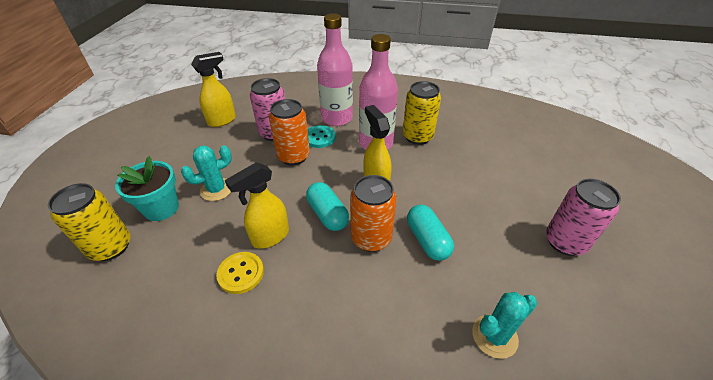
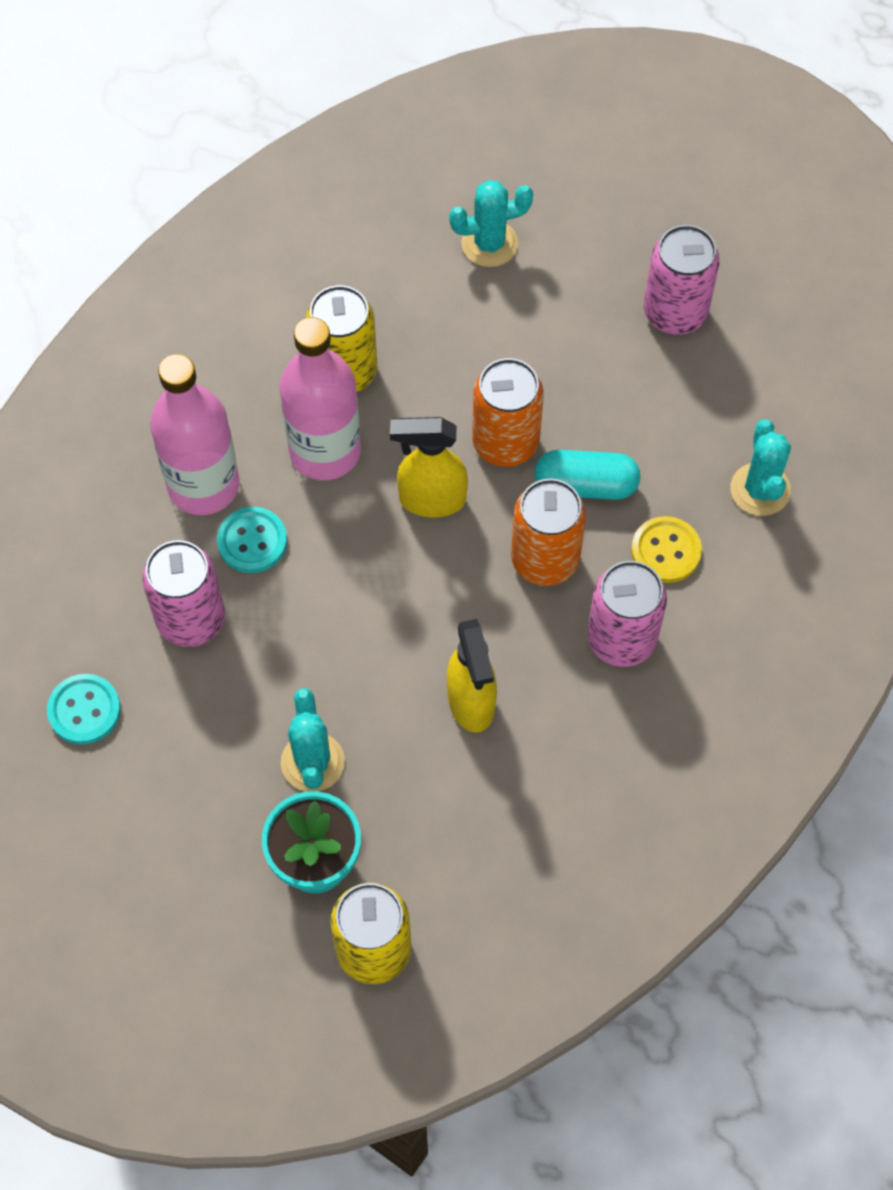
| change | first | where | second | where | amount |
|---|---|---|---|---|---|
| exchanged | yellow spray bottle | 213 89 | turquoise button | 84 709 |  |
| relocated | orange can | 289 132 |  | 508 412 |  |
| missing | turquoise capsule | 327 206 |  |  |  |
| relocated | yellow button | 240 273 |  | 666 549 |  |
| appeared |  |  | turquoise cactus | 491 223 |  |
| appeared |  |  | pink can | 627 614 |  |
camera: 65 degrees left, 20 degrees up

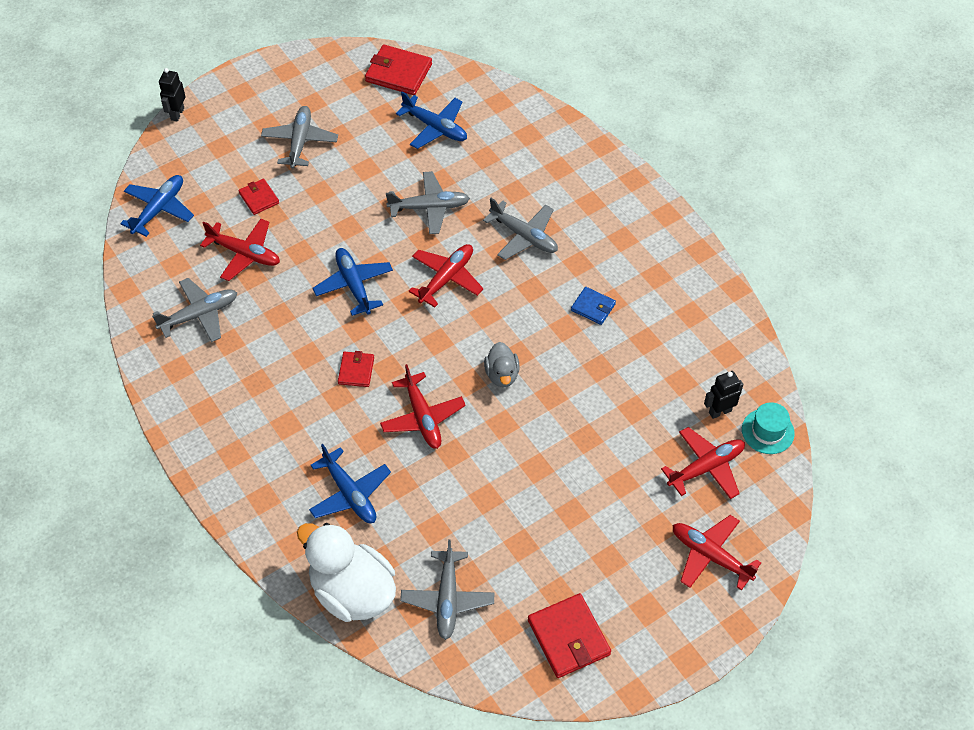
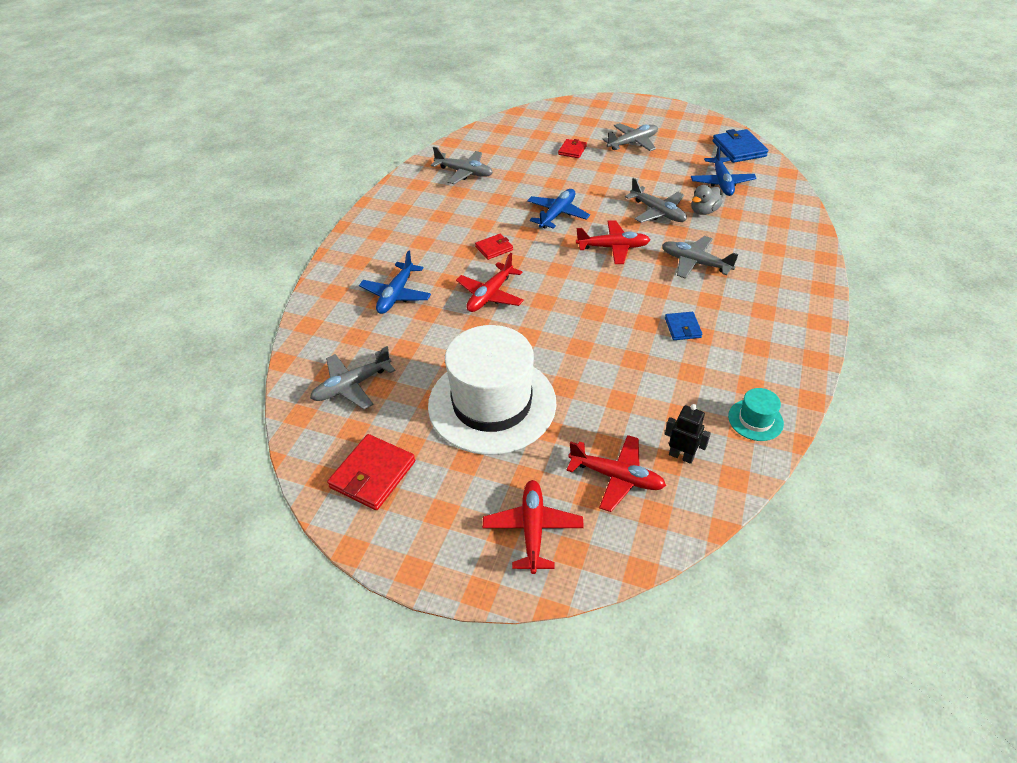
| change | first | where | second | where | amount |
|---|---|---|---|---|---|
| colour | red wallet | 398 69 | blue wallet | 740 146 |  |
| missing | black robot | 172 95 |  |  |  |
| missing | blue plane | 157 206 |  |  |  |
| spun | grey plane | 520 229 |  | 700 257 | 120 degrees clockwise |
| missing | red plane | 240 250 |  |  |  |
| relocated | grey duck | 502 364 |  | 707 200 |  |
| relocated | turquoise hat | 768 428 |  | 756 414 |  |
| missing | white duck | 346 572 |  |  |  |
| appeared |  |  | white hat | 492 390 |  |
camera: 55 degrees right, 10 degrees down

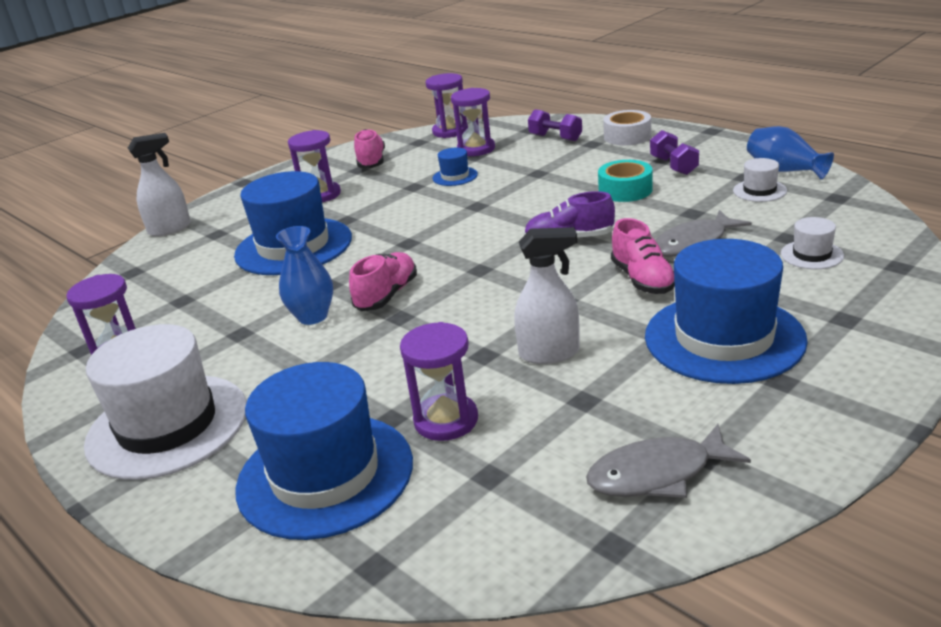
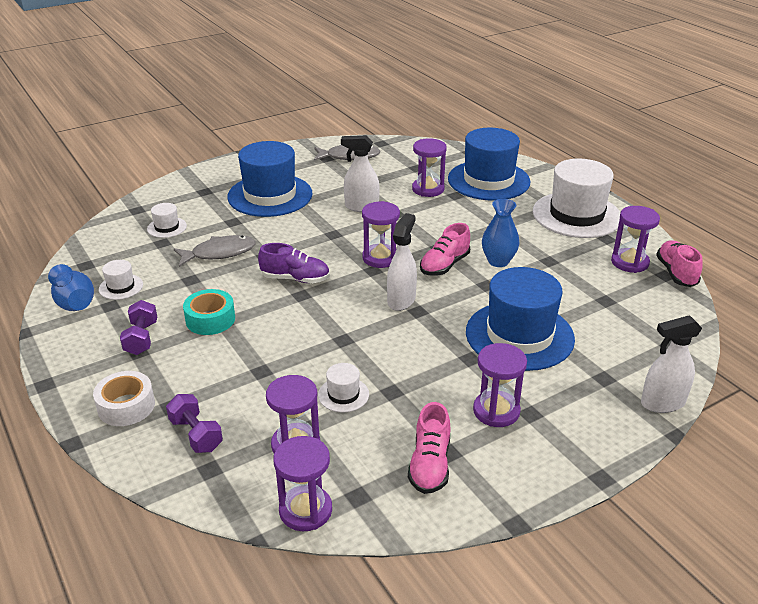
| change | first | where | second | where | amount |
|---|---|---|---|---|---|
| colour | blue hat | 455 167 | white hat | 343 388 |  |
| relocated | pink shoe | 643 256 |  | 679 263 |  |
| appeared |  |  | purple hourglass | 381 234 |  |
| appeared |  |  | white spray bottle | 402 262 |  |
camera: 170 degrees left, 5 degrees up

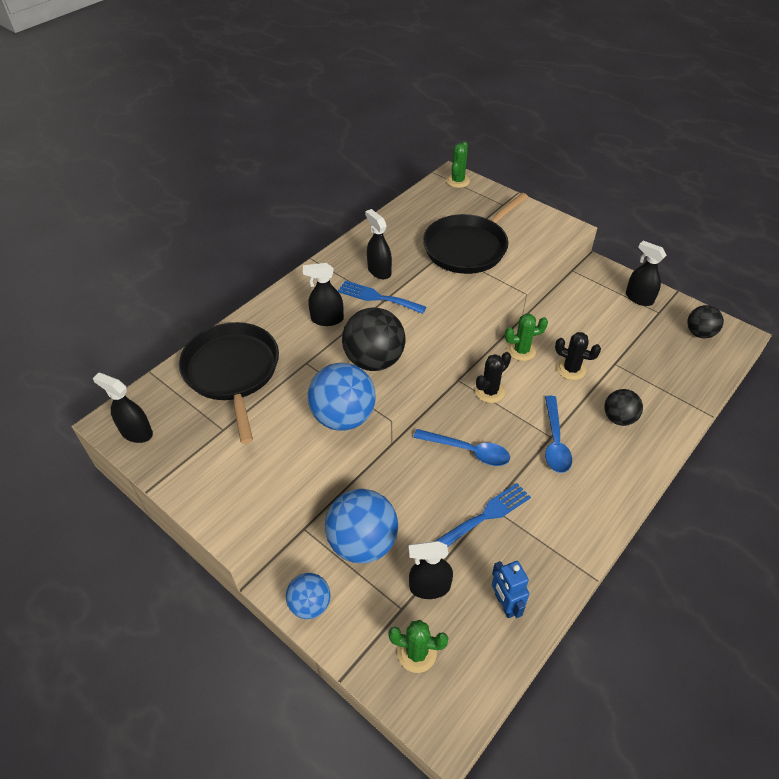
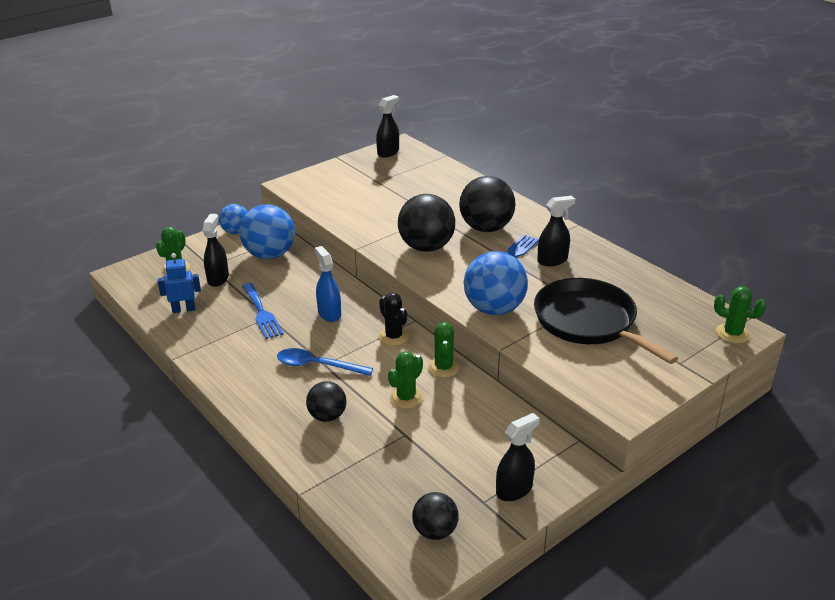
| change | first | where | second | where | amount |
|---|---|---|---|---|---|
| exchanged | black spray bottle | 323 294 | black ball | 487 204 |  |
| missing | black pan | 229 383 |  |  |  |
| colour | black cactus | 578 356 | green cactus | 405 380 |  |
| relocated | blue ball | 341 397 |  | 496 283 |  |
| exchanged | blue spoon | 461 447 | blue spray bottle | 328 284 |  |
camera: 100 degrees right, 15 degrees down

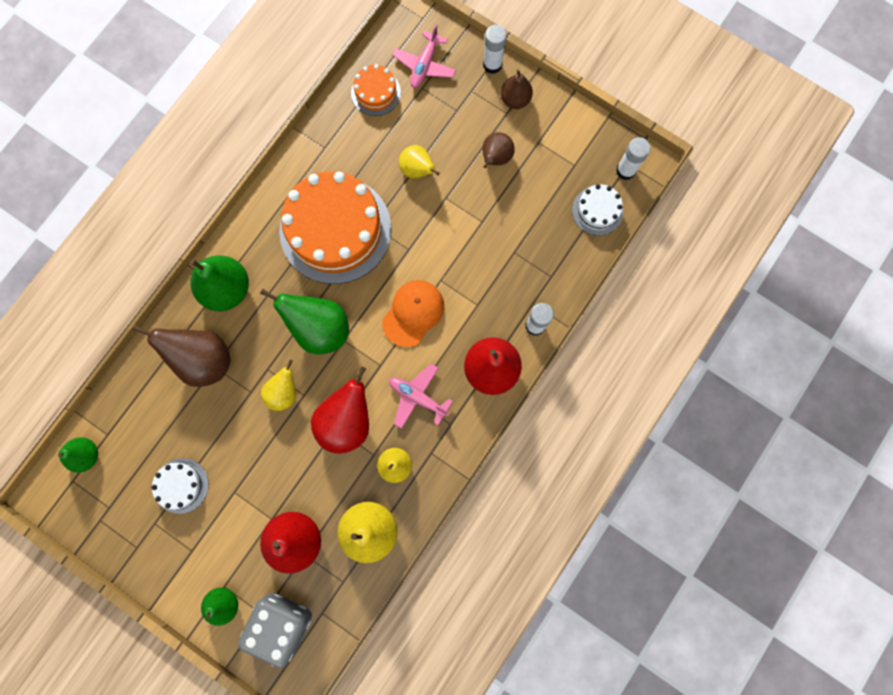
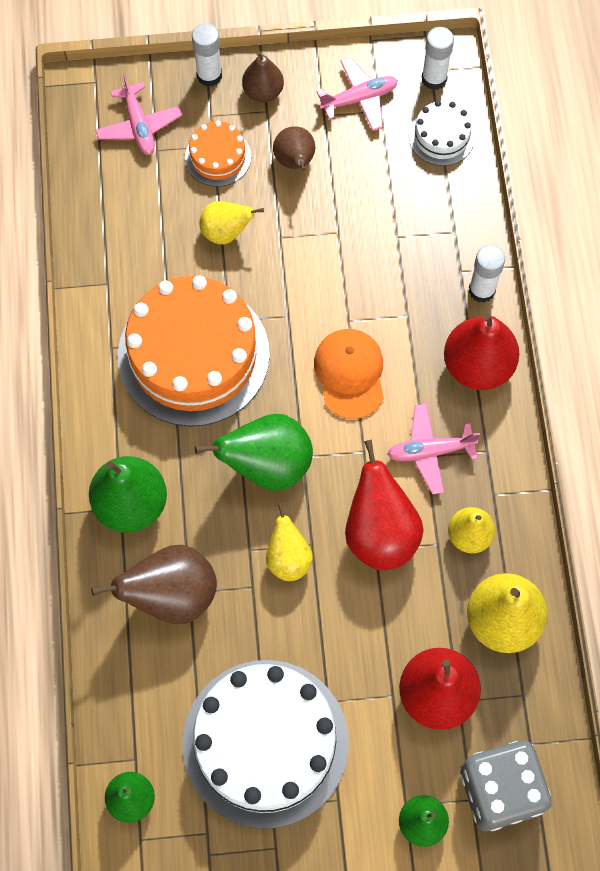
| change | first | where | second | where | amount |
|---|---|---|---|---|---|
| relocated | orange cake | 376 90 |  | 218 154 |  |
| size | white cake | 180 486 |  | 266 744 | x2.18 |
| appeared |  |  | pink plane | 357 94 |  |
camera: 40 degrees left, 10 degrees down

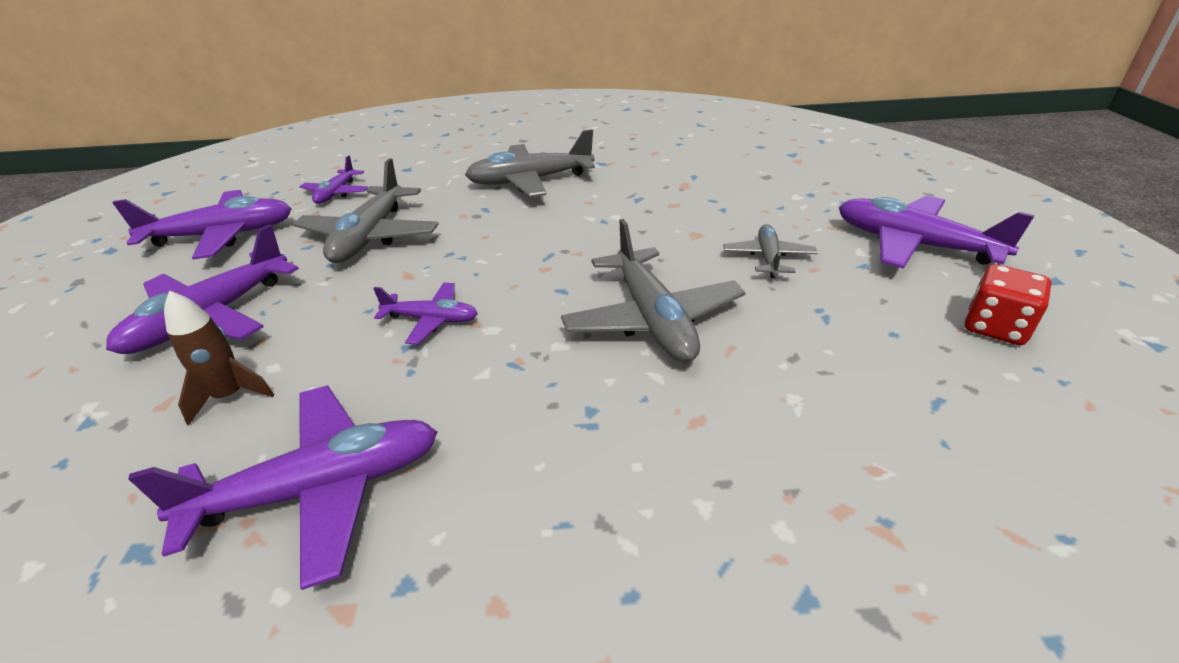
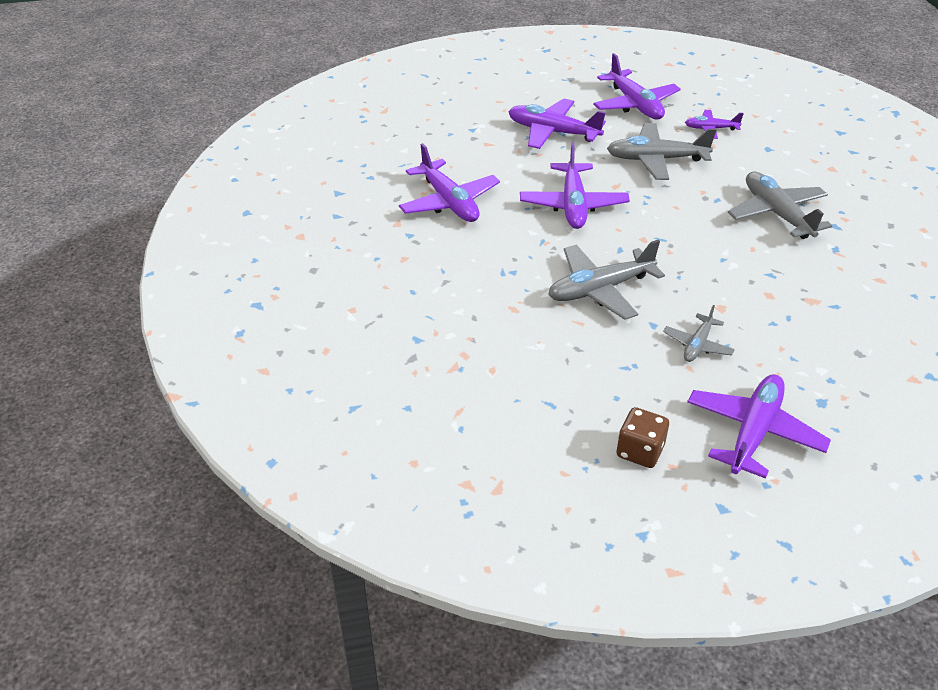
| change | first | where | second | where | amount |
|---|---|---|---|---|---|
| spun | grey plane | 770 251 |  | 699 333 | 120 degrees clockwise |
| colour | red dice | 1008 304 | brown dice | 642 437 |  |
| size | purple plane | 425 314 |  | 575 185 | x1.79 |
| missing | brown rocket | 219 358 |  |  |  |
camera: 80 degrees right, 5 degrees up

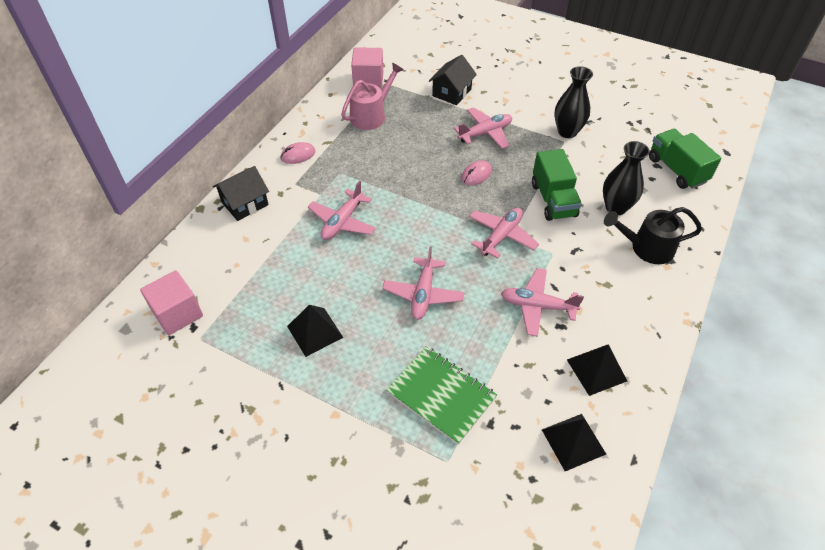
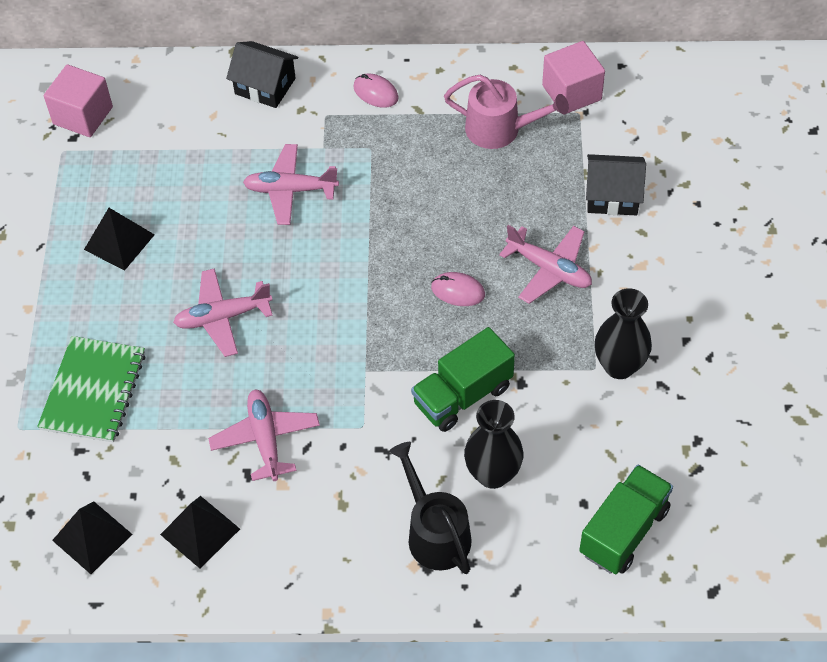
| change | first | where | second | where | amount |
|---|---|---|---|---|---|
| missing | pink plane | 504 233 |  |  |  |
camera: 65 degrees right, 5 degrees up

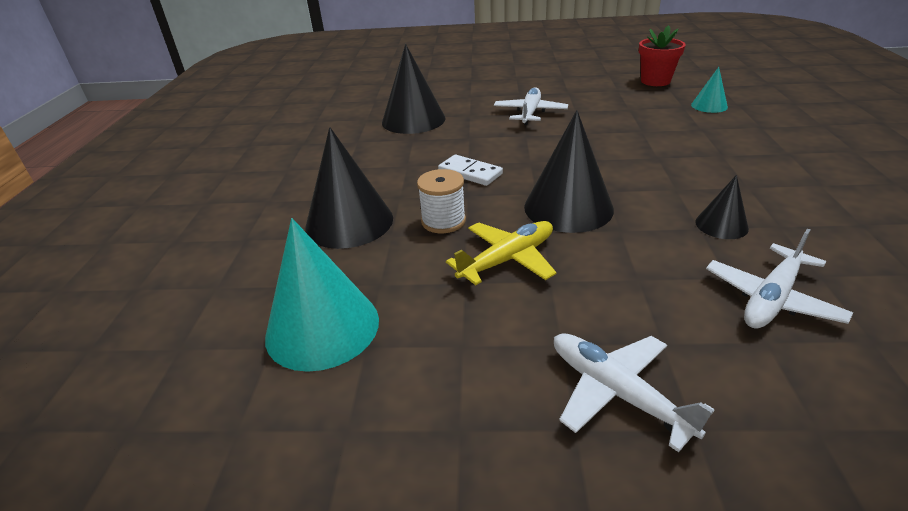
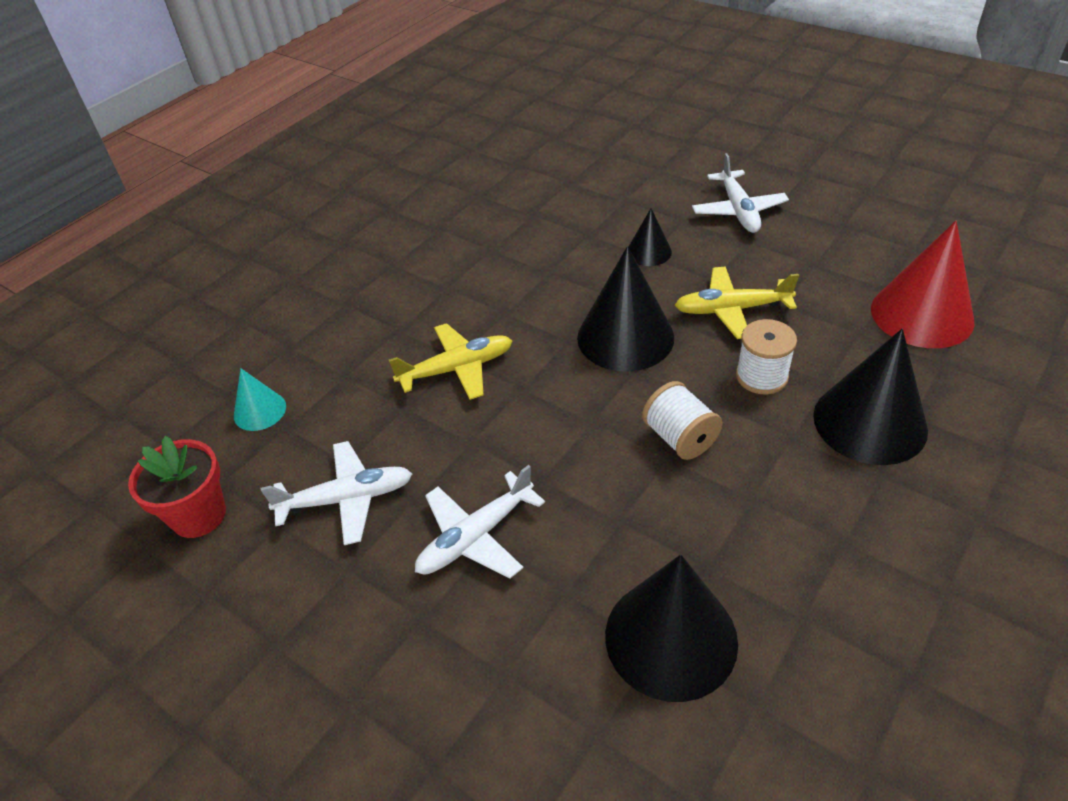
| change | first | where | second | where | amount |
|---|---|---|---|---|---|
| exchanged | white domino | 470 170 | white spool | 682 420 |  |
| relocated | black cone | 722 207 |  | 650 237 |  |
| colour | turquoise cone | 322 295 | red cone | 923 284 |  |
| relocated | white plane | 779 278 |  | 336 493 |  |
| appeared |  |  | yellow plane | 451 361 |  |
camera: 145 degrees left, 10 degrees up

